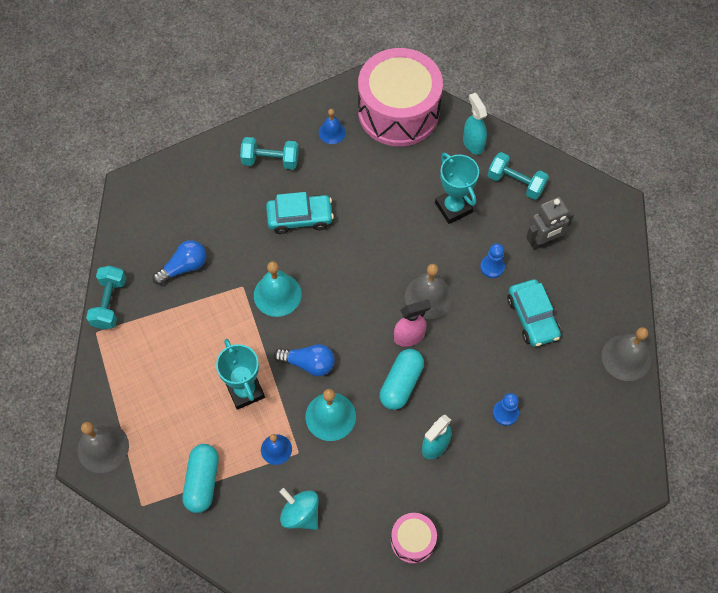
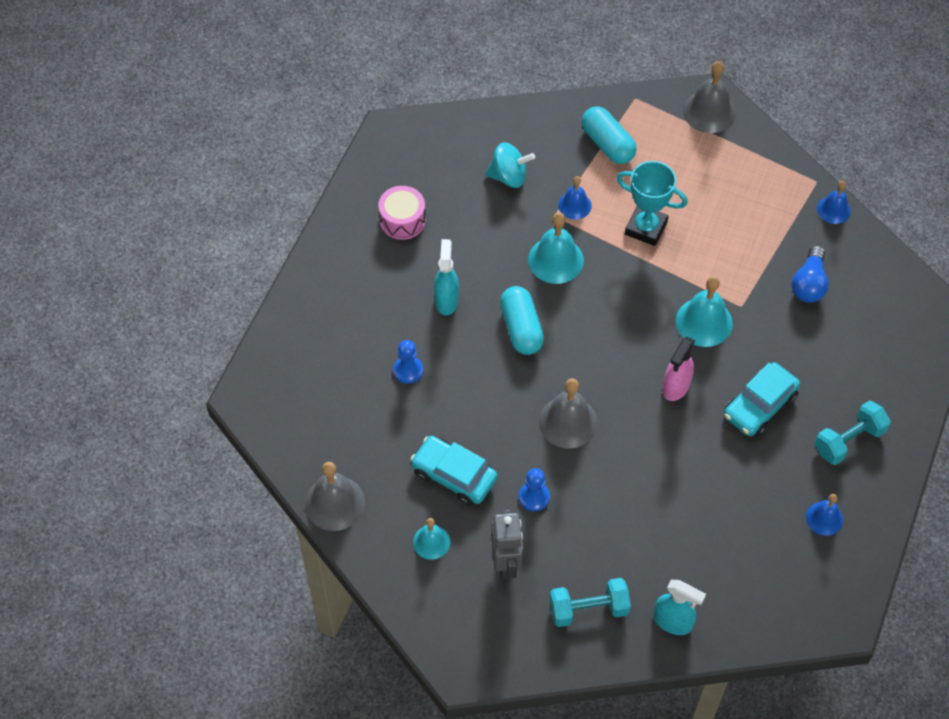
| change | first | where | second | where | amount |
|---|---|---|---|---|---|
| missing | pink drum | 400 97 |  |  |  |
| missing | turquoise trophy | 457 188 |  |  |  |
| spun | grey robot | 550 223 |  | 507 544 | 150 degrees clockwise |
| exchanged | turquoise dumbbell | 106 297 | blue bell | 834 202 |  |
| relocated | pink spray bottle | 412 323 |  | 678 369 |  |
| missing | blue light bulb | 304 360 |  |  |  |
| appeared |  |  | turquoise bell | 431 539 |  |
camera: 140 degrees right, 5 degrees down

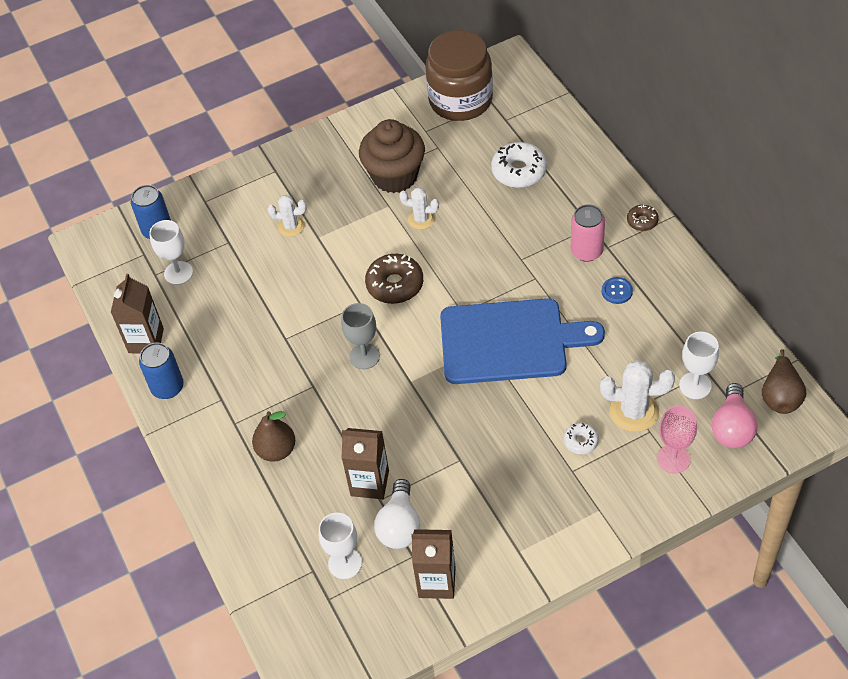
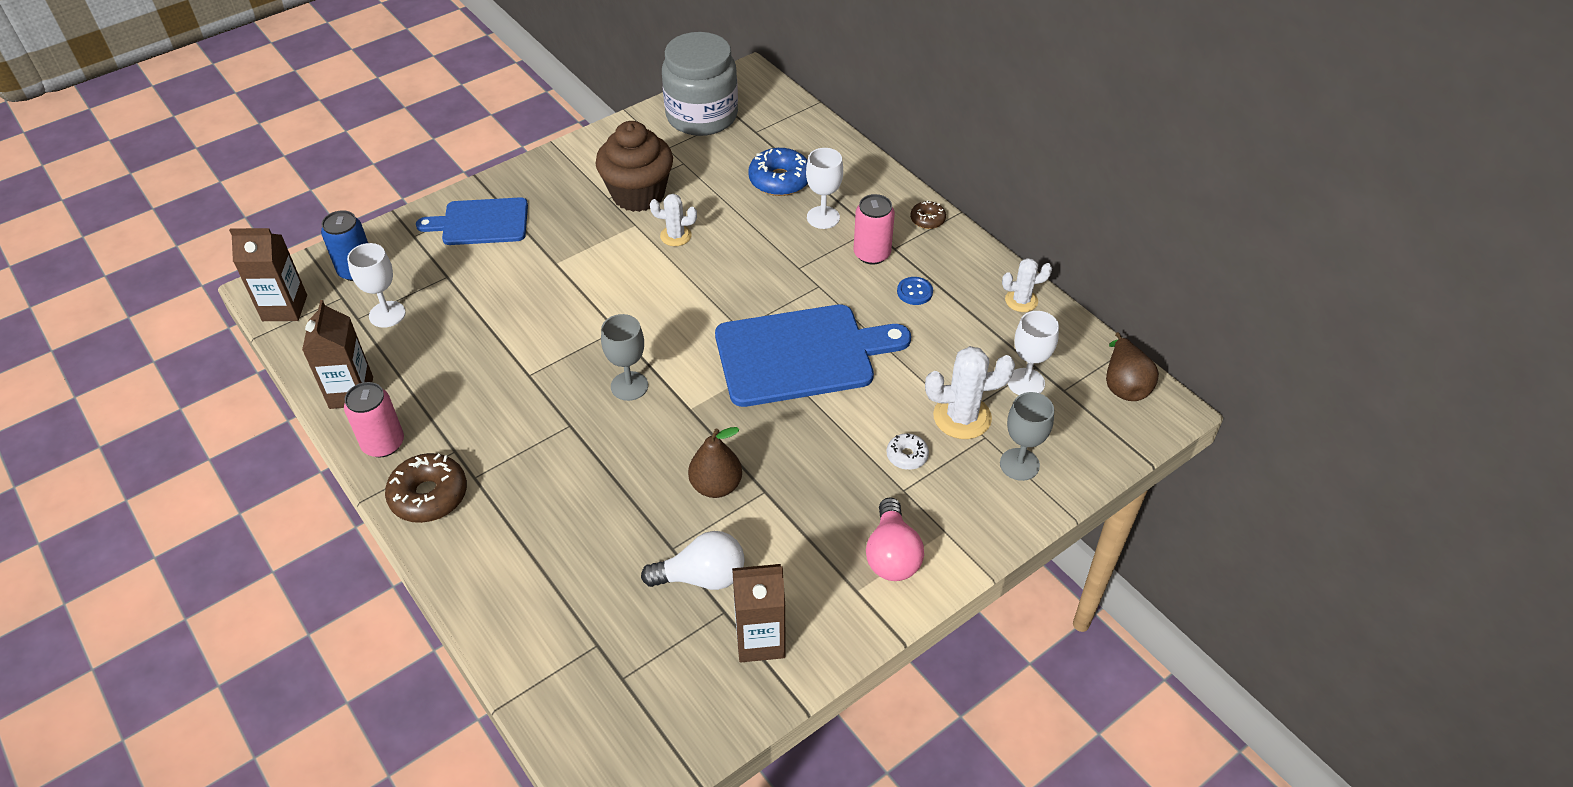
| change | first | where | second | where | amount |
|---|---|---|---|---|---|
| colour | brown jar | 459 75 | grey jar | 700 84 |  |
| colour | white donut | 519 165 | blue donut | 778 172 |  |
| relocated | white cactus | 287 216 |  | 1027 285 |  |
| relocated | brown donut | 394 279 |  | 426 488 |  |
| colour | blue can | 161 371 | pink can | 374 419 |  |
| relocated | pink light bulb | 734 415 |  | 895 539 |  |
| colour | pink goblet | 677 439 | grey goblet | 1027 436 |  |
| relocated | brown pear | 273 436 |  | 715 462 |  |
| relocated | brown carton | 365 463 |  | 268 274 |  |
| spun | white light bulb | 397 514 |  | 693 560 | 90 degrees counterclockwise |
| relocated | white goblet | 340 546 |  | 824 188 |  |
| appeared |  |  | blue cutting board | 472 221 |  |
camera: 15 degrees left, 5 degrees down

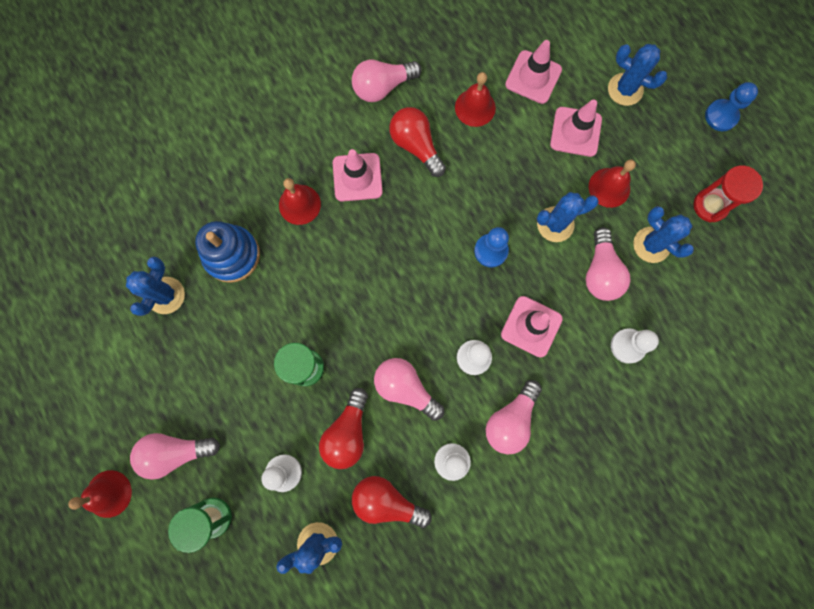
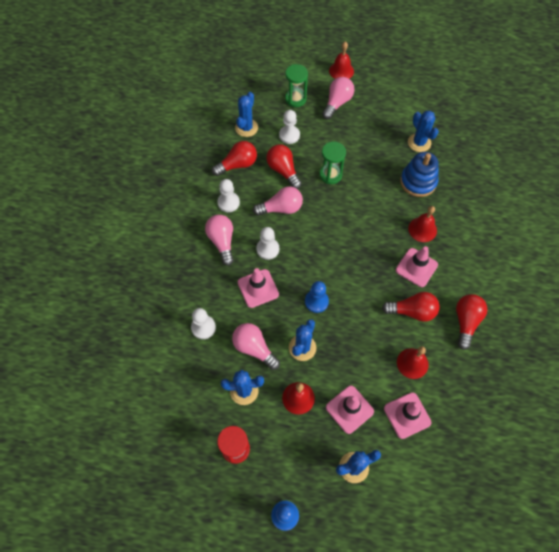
| change | first | where | second | where | amount |
|---|---|---|---|---|---|
| colour | pink light bulb | 387 81 | red light bulb | 471 322 |  |
camera: 130 degrees right, 15 degrees down

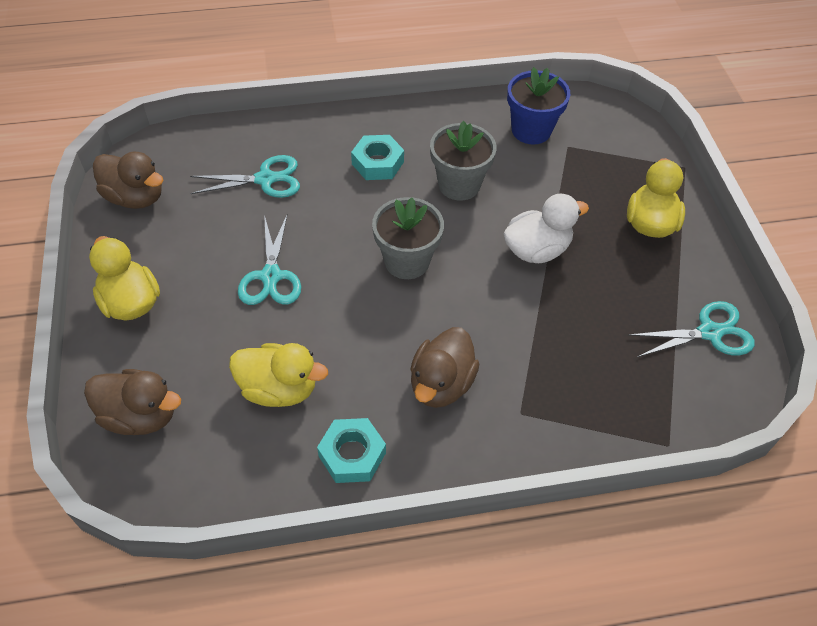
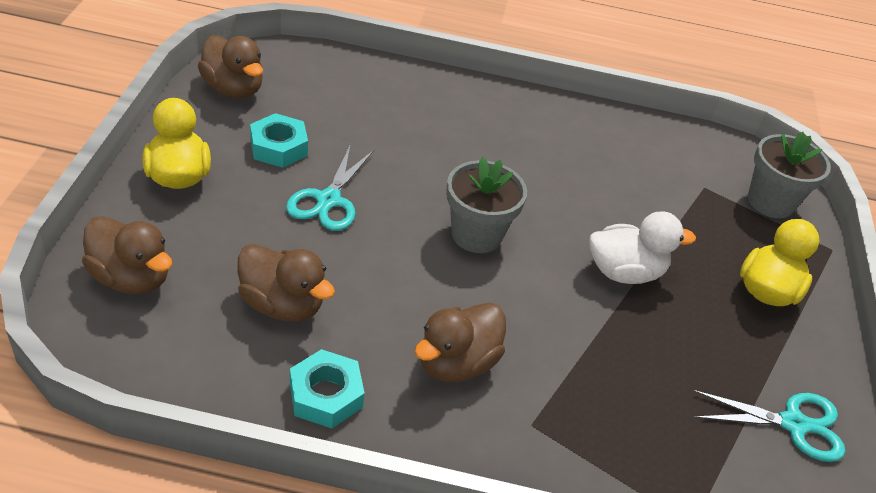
| change | first | where | second | where | amount |
|---|---|---|---|---|---|
| missing | blue flower pot | 538 106 |  |  |  |
| relocated | grey flower pot | 463 161 |  | 789 175 |  |
| relocated | turquoise nut | 377 157 |  | 279 140 |  |
| missing | turquoise scissors | 245 176 |  |  |  |
| colour | yellow duck | 278 375 | brown duck | 286 283 |  |
camera: 15 degrees right, 10 degrees down

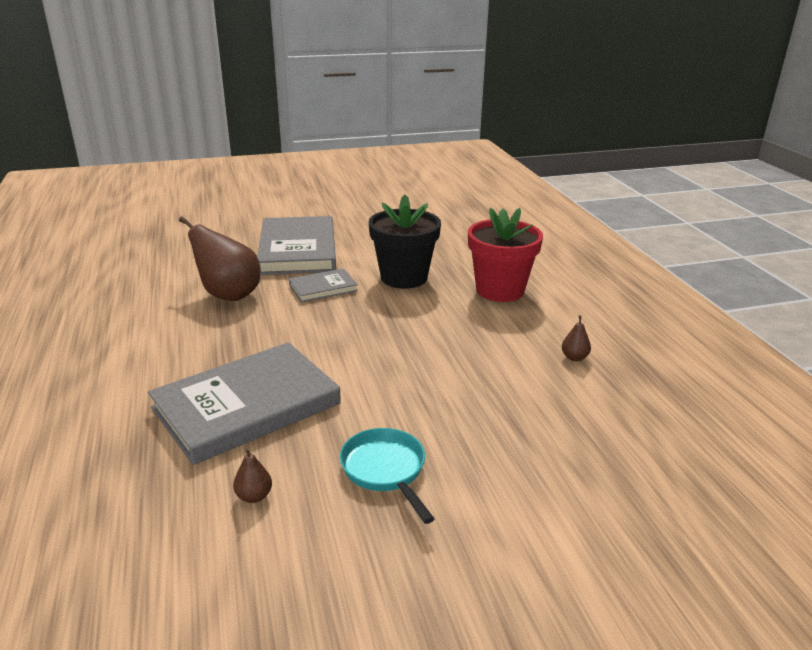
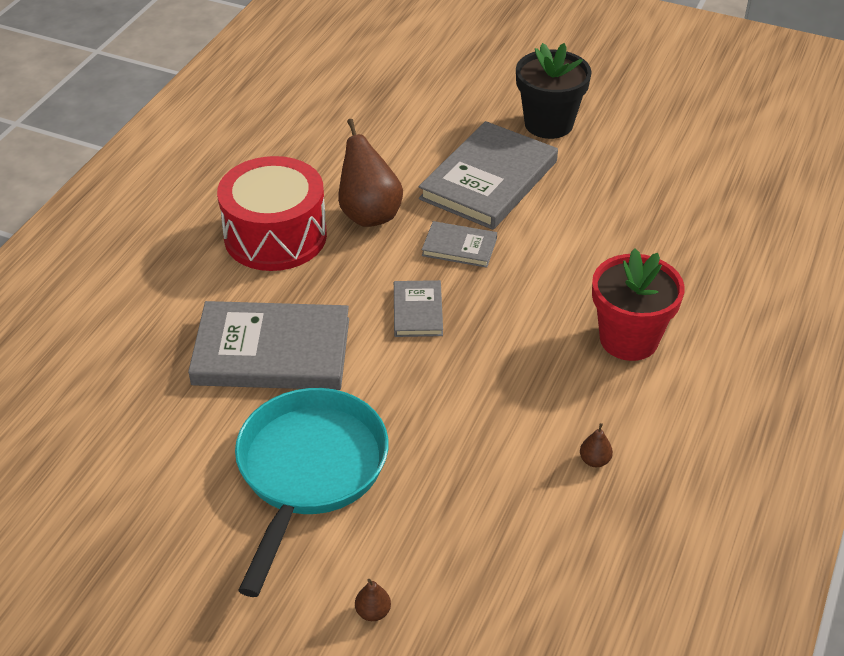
| change | first | where | second | where | amount |
|---|---|---|---|---|---|
| relocated | black flower pot | 405 242 |  | 554 91 |  |
| size | turquoise pan | 387 476 |  | 312 492 | x1.95 |
| relocated | brown pear | 252 476 |  | 373 600 |  |
| appeared |  |  | red drum | 272 213 |  |
| appeared |  |  | grey book | 418 308 |  |
camera: 40 degrees right, 15 degrees up

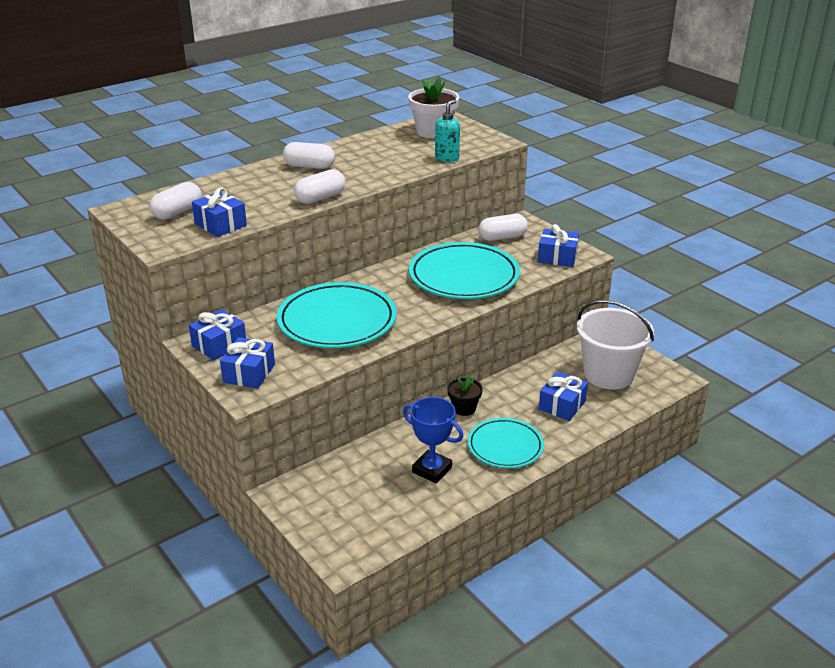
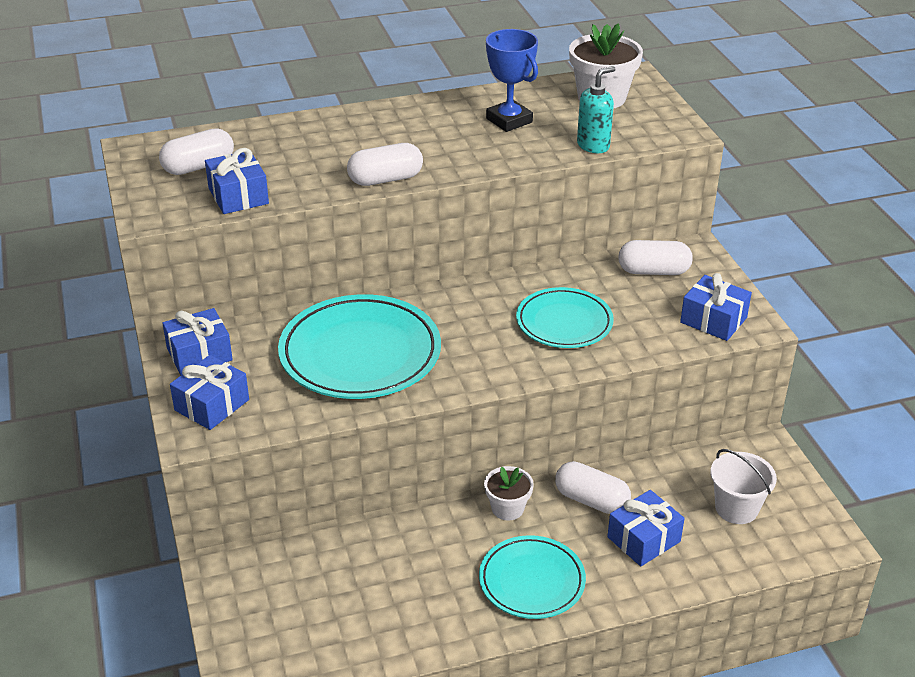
| change | first | where | second | where | amount |
|---|---|---|---|---|---|
| relocated | white capsule | 309 155 |  | 593 487 |  |
| size | turquoise plate | 464 270 |  | 565 317 | x0.62 |
| size | white bucket | 615 344 |  | 743 486 | x0.59 |
| colour | black flower pot | 465 395 | white flower pot | 509 493 |  |
| relocated | blue trophy | 433 440 |  | 512 80 |  |
camera: 20 degrees right, 5 degrees up

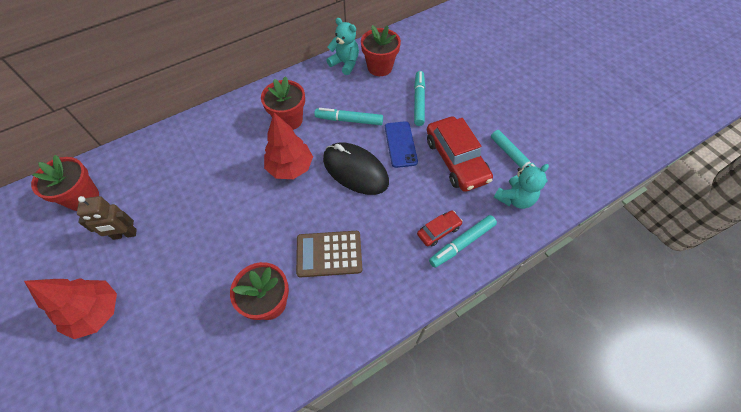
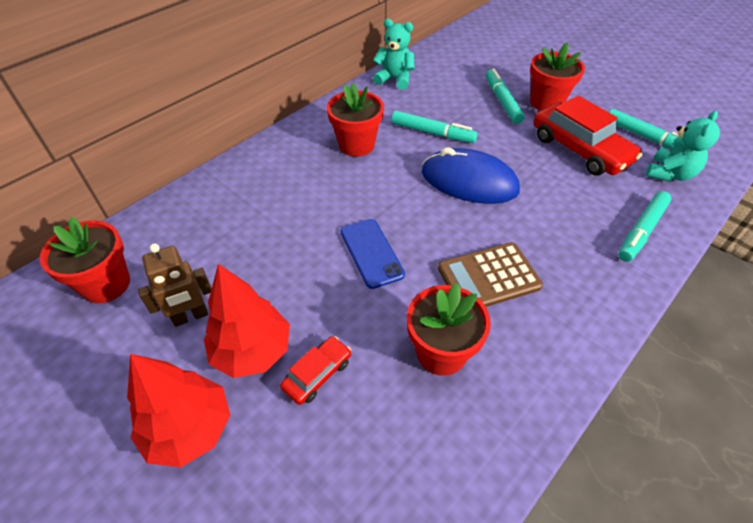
| change | first | where | second | where | amount |
|---|---|---|---|---|---|
| relocated | red flower pot | 381 50 |  | 557 77 |  |
| spun | turquoise marker | 348 116 |  | 434 127 | 150 degrees counterclockwise |
| relocated | red tree | 288 146 |  | 247 321 |  |
| relocated | blue phone | 401 144 |  | 372 254 |  |
| colour | black mouse | 356 169 | blue mouse | 471 176 |  |
| relocated | red car | 440 228 |  | 315 370 |  |
camera: 15 degrees left, 10 degrees down

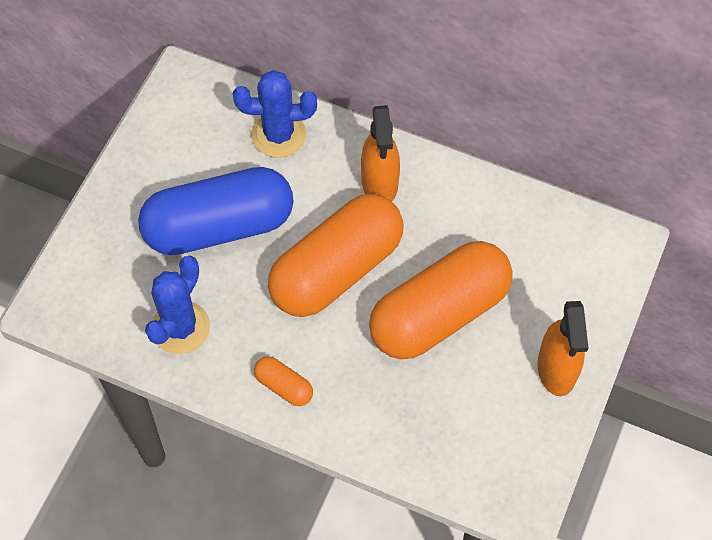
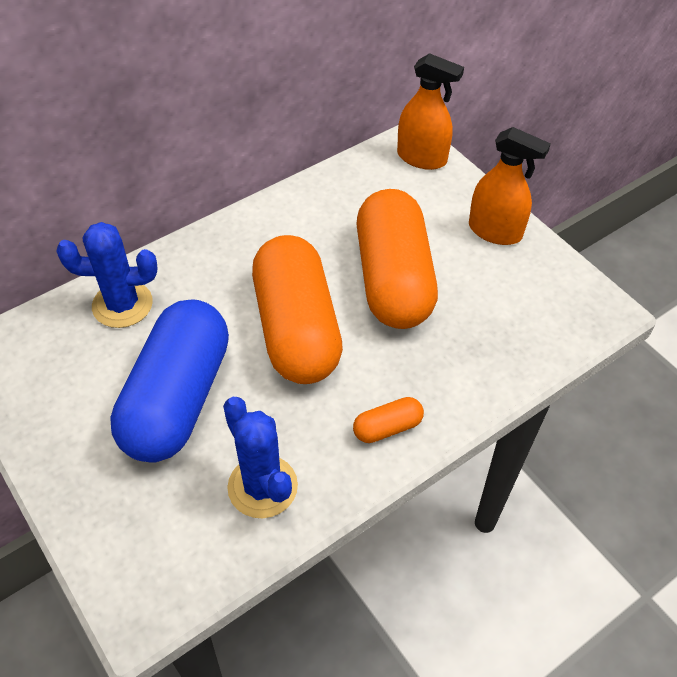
| change | first | where | second | where | amount |
|---|---|---|---|---|---|
| spun | blue cactus | 275 114 |  | 107 275 | 60 degrees clockwise |
| relocated | orange spray bottle | 380 153 |  | 430 111 |  |
camera: 60 degrees left, 10 degrees down

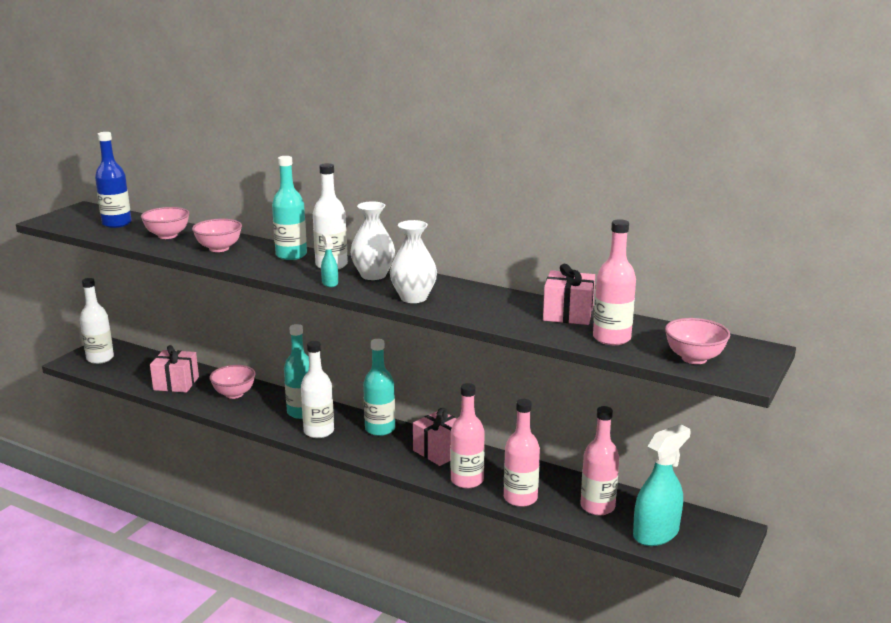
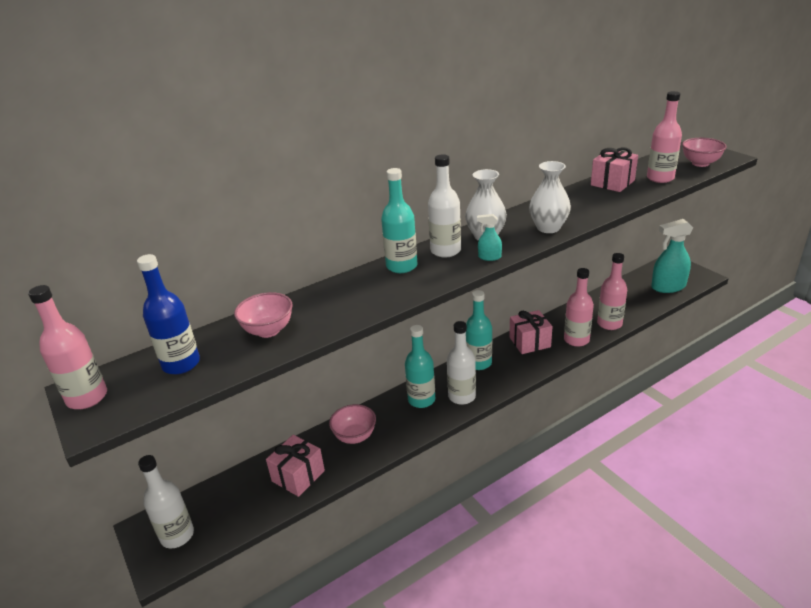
| change | first | where | second | where | amount |
|---|---|---|---|---|---|
| missing | pink bowl | 217 235 |  |  |  |
| relocated | pink bottle | 600 460 |  | 67 347 |  |
| spun | turquoise spray bottle | 661 485 |  | 672 256 | 90 degrees counterclockwise |
camera: 60 degrees left, 10 degrees up

